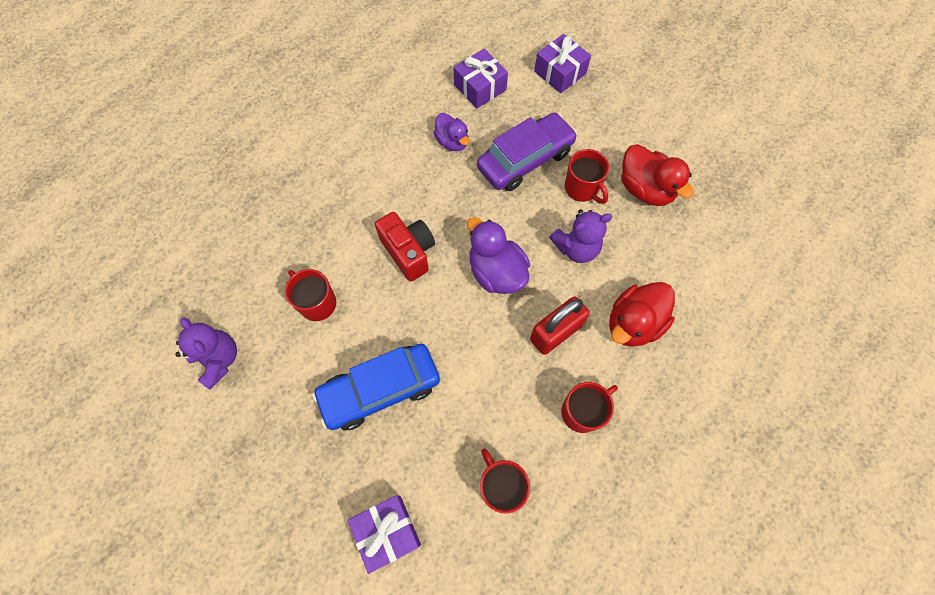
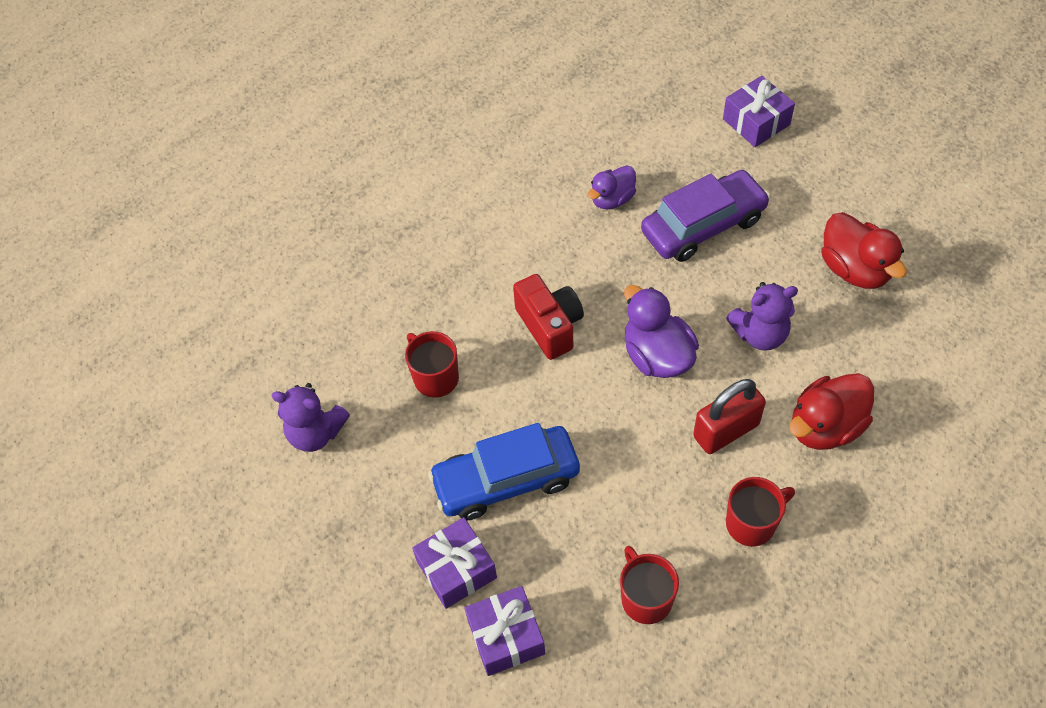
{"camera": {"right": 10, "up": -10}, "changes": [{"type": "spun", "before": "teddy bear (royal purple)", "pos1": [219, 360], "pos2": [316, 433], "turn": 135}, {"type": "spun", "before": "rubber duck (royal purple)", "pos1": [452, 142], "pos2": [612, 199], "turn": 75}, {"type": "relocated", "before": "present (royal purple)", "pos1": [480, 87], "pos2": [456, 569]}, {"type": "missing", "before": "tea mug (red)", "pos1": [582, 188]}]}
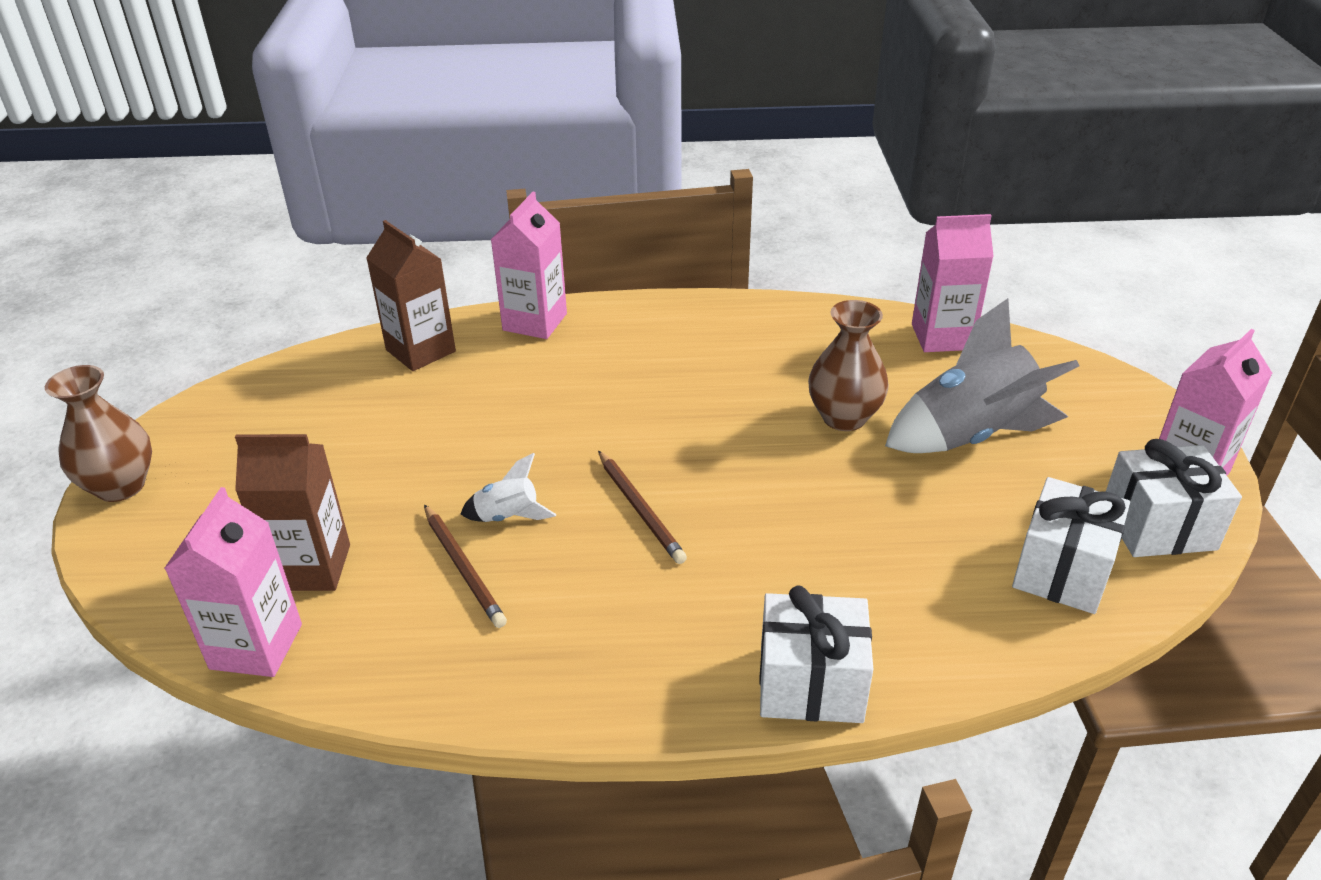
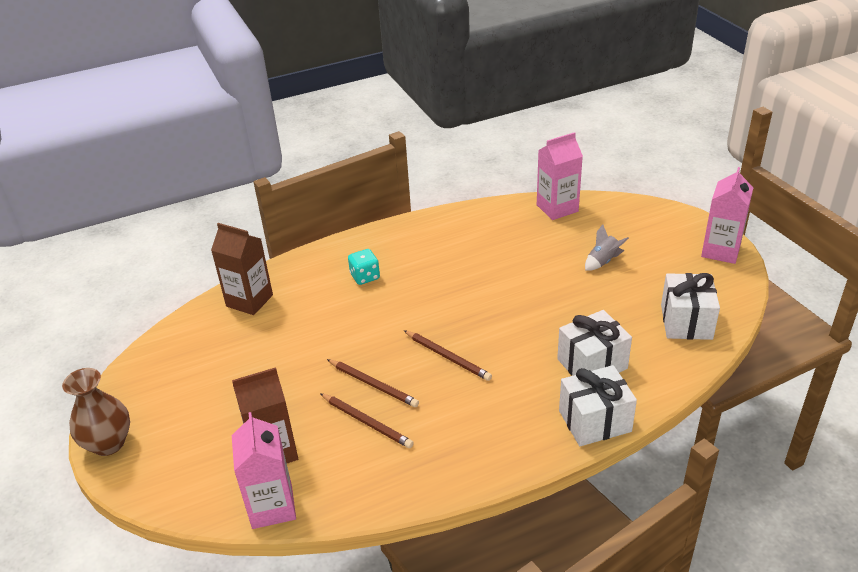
{"camera": {"right": -20, "up": 0}, "changes": [{"type": "exchanged", "before": "spaceship (snow-white)", "after": "lead pencil (dark brown)", "pos1": [508, 516], "pos2": [373, 384]}, {"type": "missing", "before": "juice carton (rose-pink)", "pos1": [535, 322]}, {"type": "missing", "before": "vase (dark brown)", "pos1": [844, 417]}, {"type": "size", "before": "spaceship (gray)", "pos1": [971, 435], "pos2": [603, 261], "scale": 0.46}, {"type": "relocated", "before": "present (snow-white)", "pos1": [1158, 527], "pos2": [592, 364]}, {"type": "appeared", "after": "game die (aqua)", "pos2": [365, 277]}]}
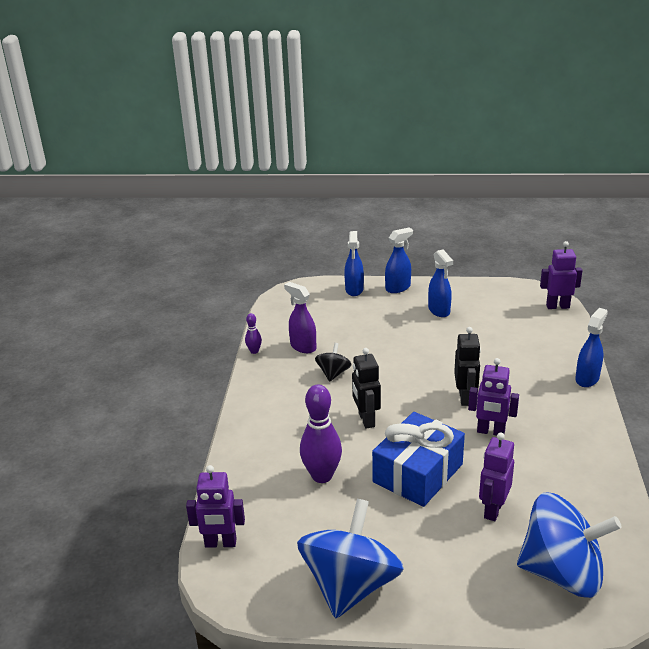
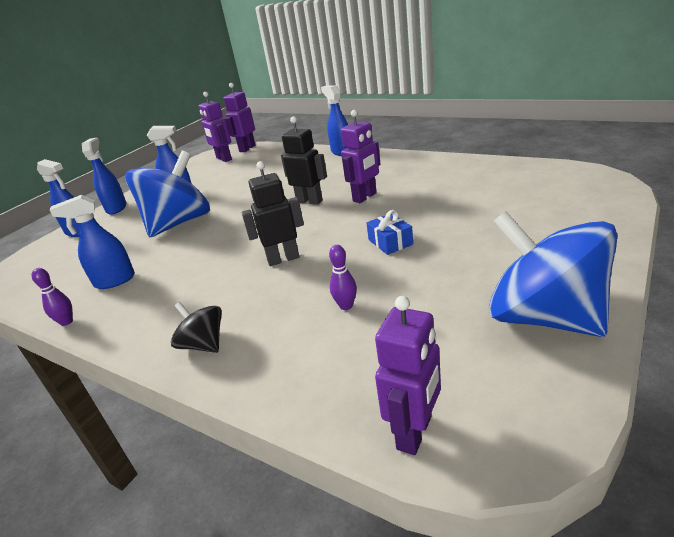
{"camera": {"right": -60, "up": 0}, "changes": [{"type": "colour", "before": "sprayer (royal purple)", "after": "sprayer (blue)", "pos1": [303, 347], "pos2": [114, 281]}, {"type": "size", "before": "skittle (royal purple)", "pos1": [322, 476], "pos2": [346, 306], "scale": 0.49}, {"type": "relocated", "before": "toy top (black)", "pos1": [333, 373], "pos2": [204, 344]}, {"type": "spun", "before": "robot (black)", "pos1": [366, 420], "pos2": [283, 259], "turn": 150}, {"type": "size", "before": "present (blue)", "pos1": [418, 473], "pos2": [390, 242], "scale": 0.45}, {"type": "relocated", "before": "robot (royal purple)", "pos1": [493, 510], "pos2": [224, 159]}, {"type": "relocated", "before": "toy top (blue)", "pos1": [562, 573], "pos2": [179, 223]}]}
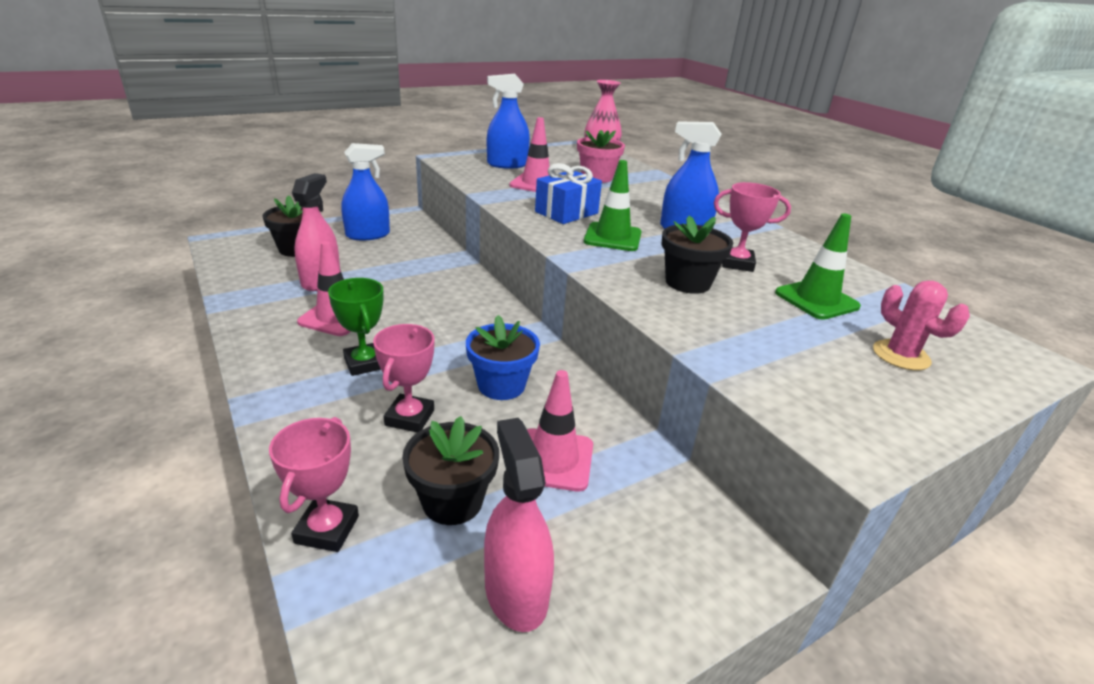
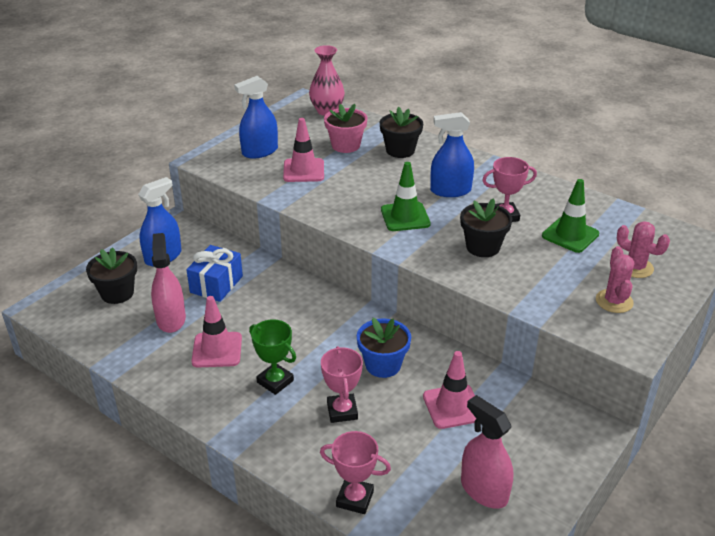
{"camera": {"right": -20, "up": 5}, "changes": [{"type": "spun", "before": "prize cup (rose-pink)", "pos1": [327, 529], "pos2": [355, 499], "turn": -60}, {"type": "relocated", "before": "potted plant (black)", "pos1": [452, 501], "pos2": [400, 150]}, {"type": "relocated", "before": "present (blue)", "pos1": [566, 212], "pos2": [216, 284]}, {"type": "appeared", "after": "saguaro cactus (rose-pink)", "pos2": [614, 301]}]}
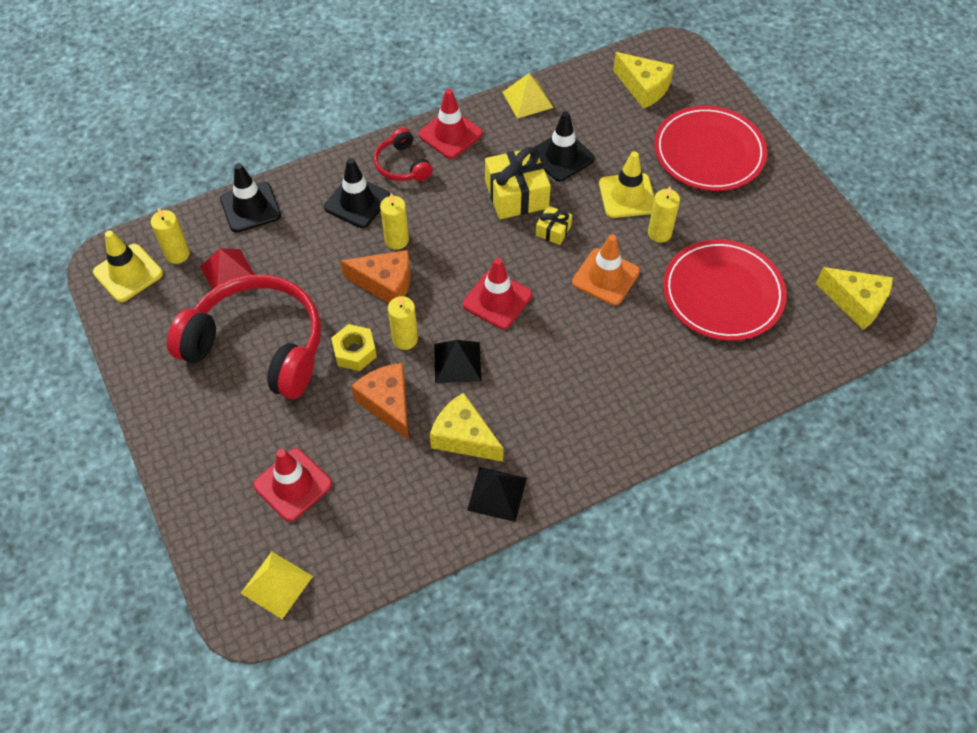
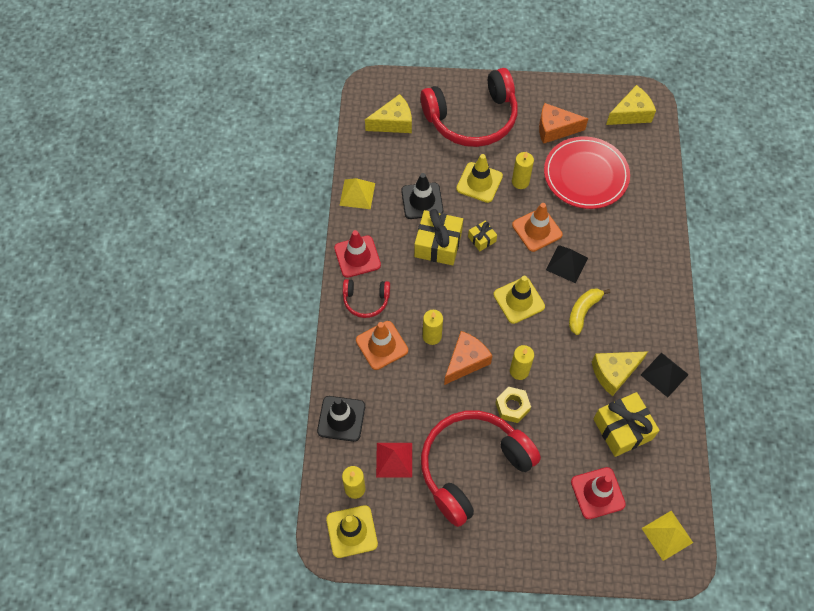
{"camera": {"right": -60, "up": 5}, "changes": [{"type": "colour", "before": "road cone (black)", "after": "road cone (orange)", "pos1": [357, 202], "pos2": [382, 345]}, {"type": "relocated", "before": "piece of cheese (orange)", "pos1": [388, 404], "pos2": [555, 129]}, {"type": "relocated", "before": "pyramid (black)", "pos1": [457, 362], "pos2": [567, 264]}, {"type": "colour", "before": "road cone (red)", "after": "road cone (bright yellow)", "pos1": [497, 300], "pos2": [519, 300]}, {"type": "exchanged", "before": "flat dish (red)", "after": "headset (red)", "pos1": [709, 152], "pos2": [472, 119]}, {"type": "appeared", "after": "toy banana (bright yellow)", "pos2": [583, 311]}, {"type": "appeared", "after": "present (bright yellow)", "pos2": [622, 429]}]}
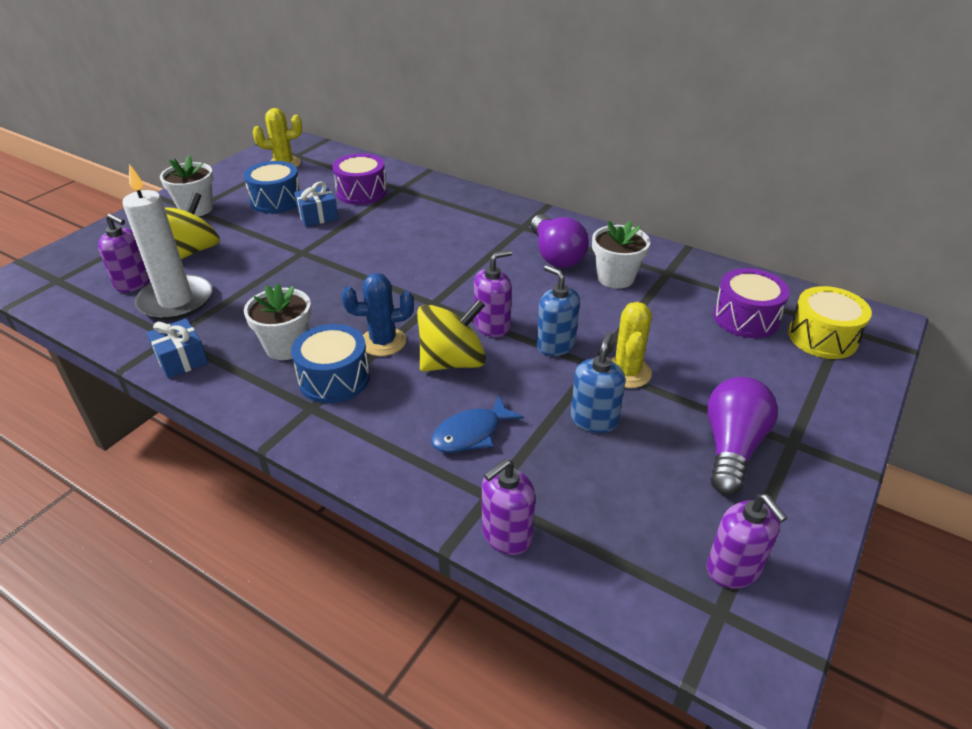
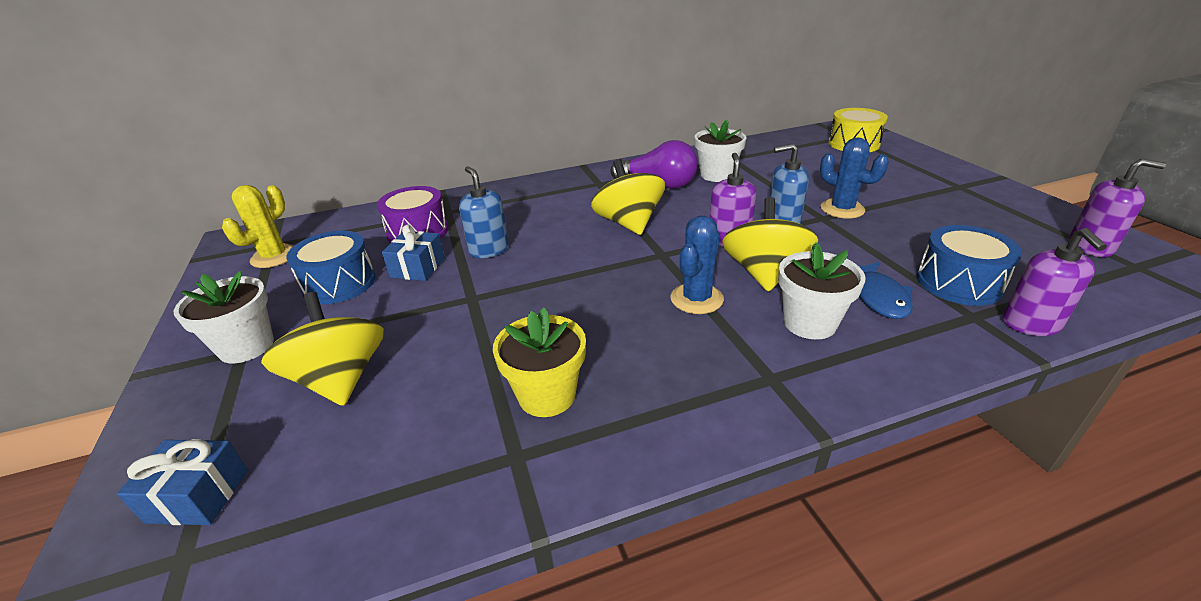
{"camera": {"right": -50, "up": -5}, "changes": [{"type": "missing", "before": "soap pump (royal purple)", "pos1": [133, 283]}, {"type": "missing", "before": "wax candle (snow-white)", "pos1": [176, 301]}, {"type": "relocated", "before": "present (blue)", "pos1": [181, 359], "pos2": [198, 496]}, {"type": "relocated", "before": "potted plant (snow-white)", "pos1": [286, 346], "pos2": [809, 323]}, {"type": "relocated", "before": "drum (blue)", "pos1": [334, 378], "pos2": [958, 283]}, {"type": "relocated", "before": "soap pump (blue)", "pos1": [594, 420], "pos2": [489, 250]}, {"type": "colour", "before": "saguaro cactus (bright yellow)", "after": "saguaro cactus (blue)", "pos1": [627, 372], "pos2": [842, 209]}, {"type": "missing", "before": "lightbulb (royal purple)", "pos1": [731, 447]}, {"type": "missing", "before": "drum (royal purple)", "pos1": [745, 318]}, {"type": "appeared", "after": "potted plant (bright yellow)", "pos2": [547, 395]}, {"type": "appeared", "after": "toy top (bright yellow)", "pos2": [628, 223]}]}
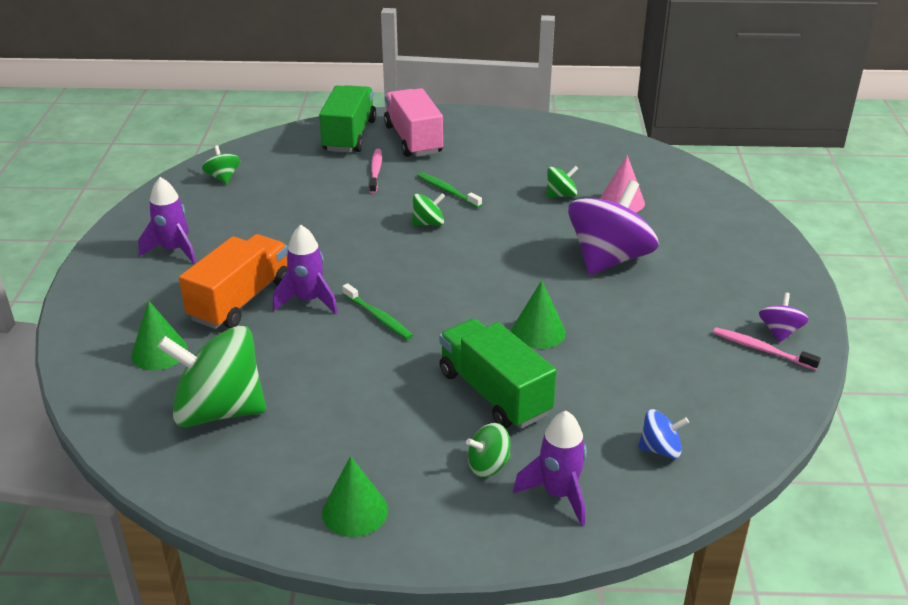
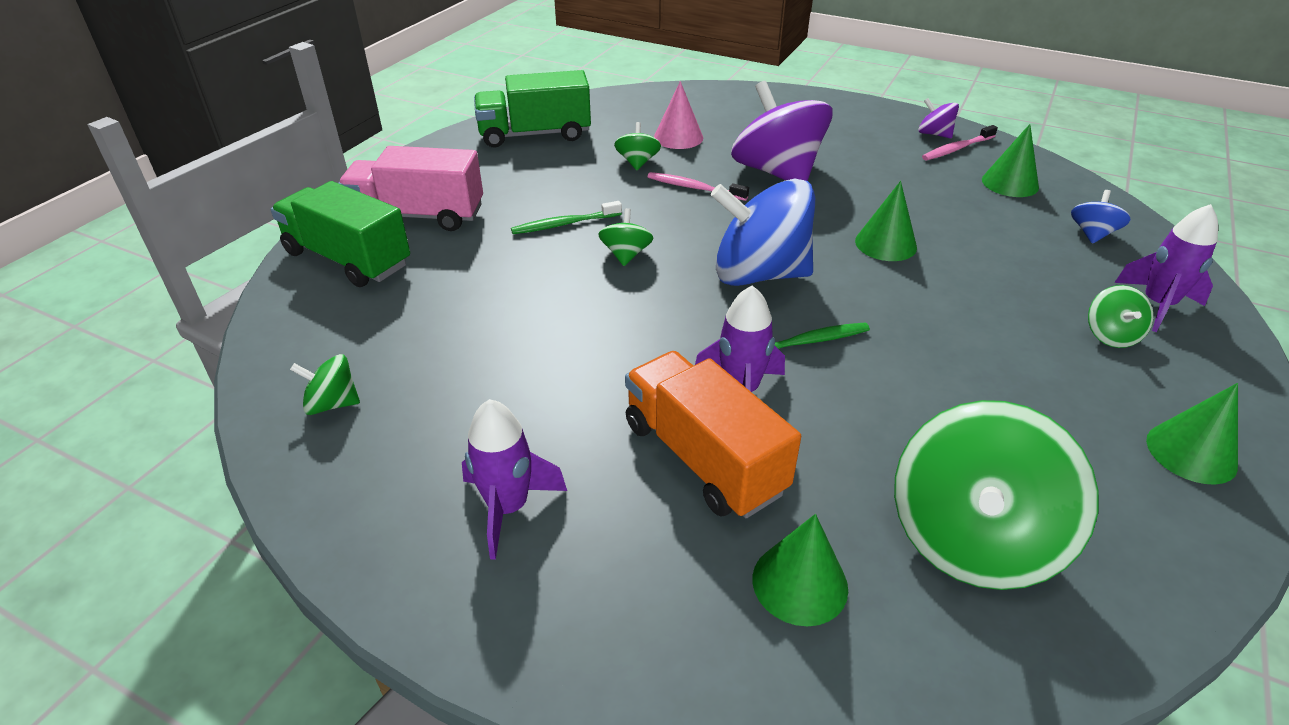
{"camera": {"right": -65, "up": 5}, "changes": [{"type": "relocated", "before": "toothbrush (rose-pink)", "pos1": [375, 171], "pos2": [694, 188]}, {"type": "relocated", "before": "lorry (leaf-green)", "pos1": [494, 393], "pos2": [535, 134]}, {"type": "appeared", "after": "toy top (blue)", "pos2": [759, 274]}, {"type": "appeared", "after": "cone (leaf-green)", "pos2": [1010, 183]}]}
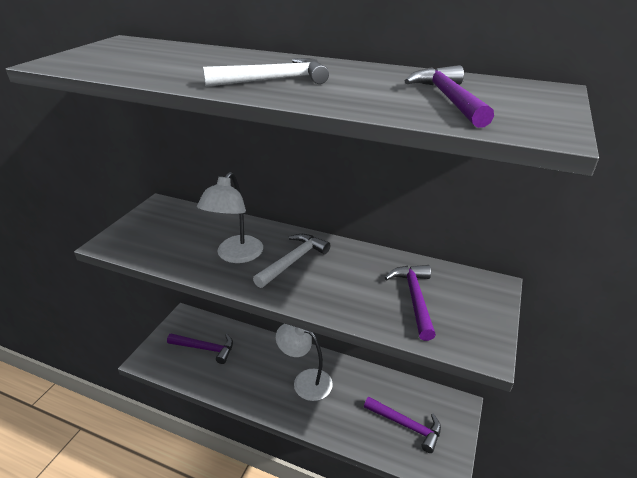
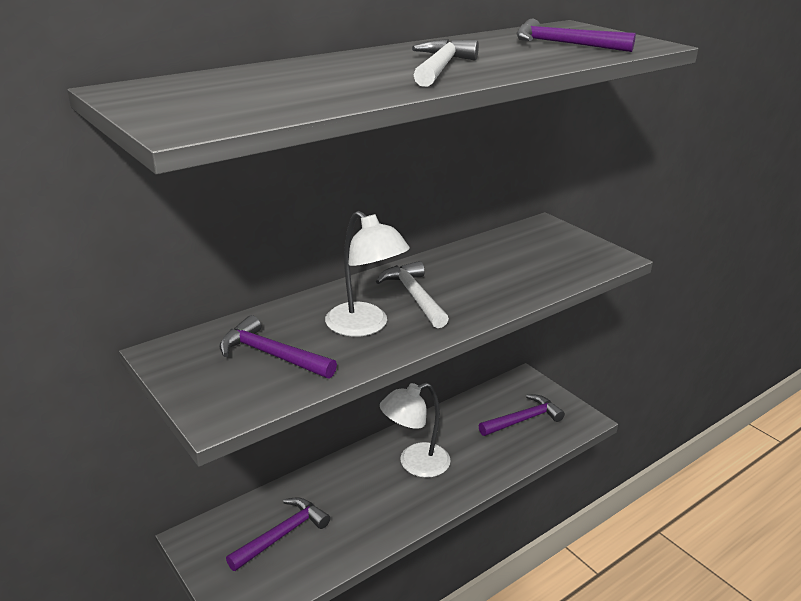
{"camera": {"right": -60, "up": -5}, "changes": [{"type": "relocated", "before": "claw hammer (royal purple)", "pos1": [414, 298], "pos2": [271, 355]}]}
